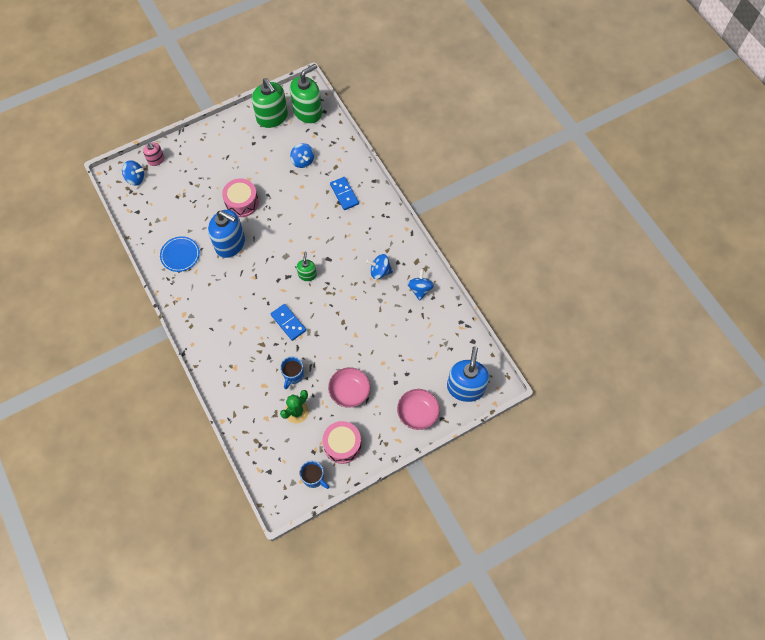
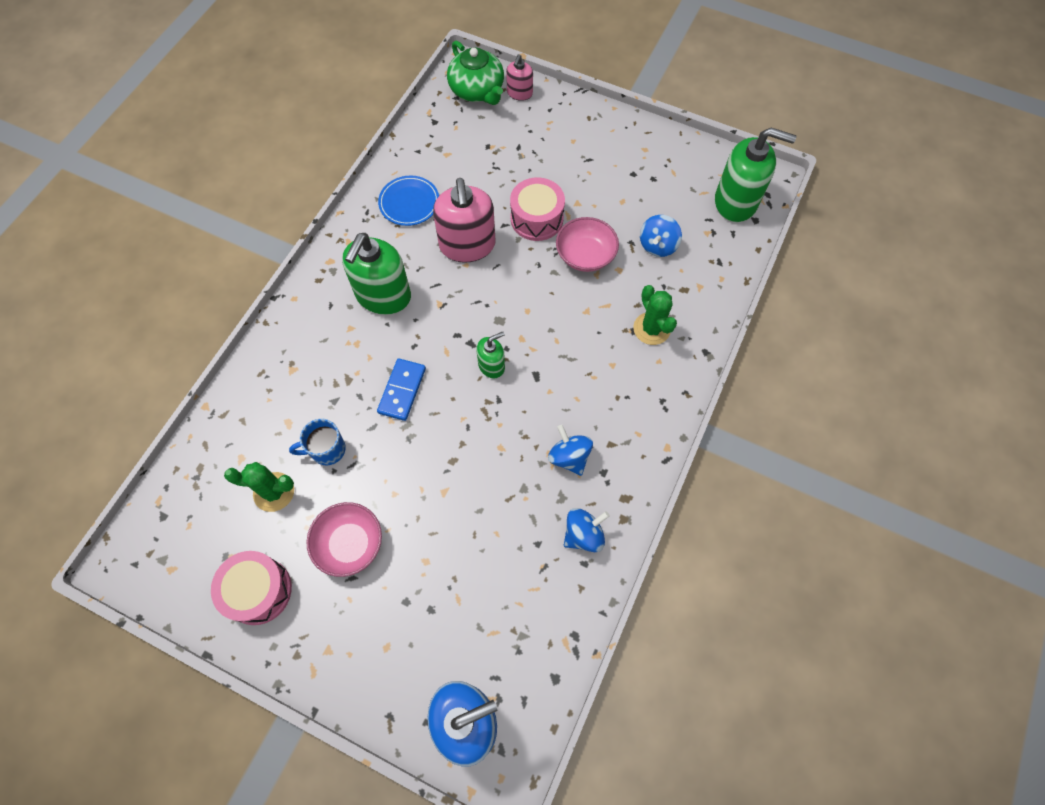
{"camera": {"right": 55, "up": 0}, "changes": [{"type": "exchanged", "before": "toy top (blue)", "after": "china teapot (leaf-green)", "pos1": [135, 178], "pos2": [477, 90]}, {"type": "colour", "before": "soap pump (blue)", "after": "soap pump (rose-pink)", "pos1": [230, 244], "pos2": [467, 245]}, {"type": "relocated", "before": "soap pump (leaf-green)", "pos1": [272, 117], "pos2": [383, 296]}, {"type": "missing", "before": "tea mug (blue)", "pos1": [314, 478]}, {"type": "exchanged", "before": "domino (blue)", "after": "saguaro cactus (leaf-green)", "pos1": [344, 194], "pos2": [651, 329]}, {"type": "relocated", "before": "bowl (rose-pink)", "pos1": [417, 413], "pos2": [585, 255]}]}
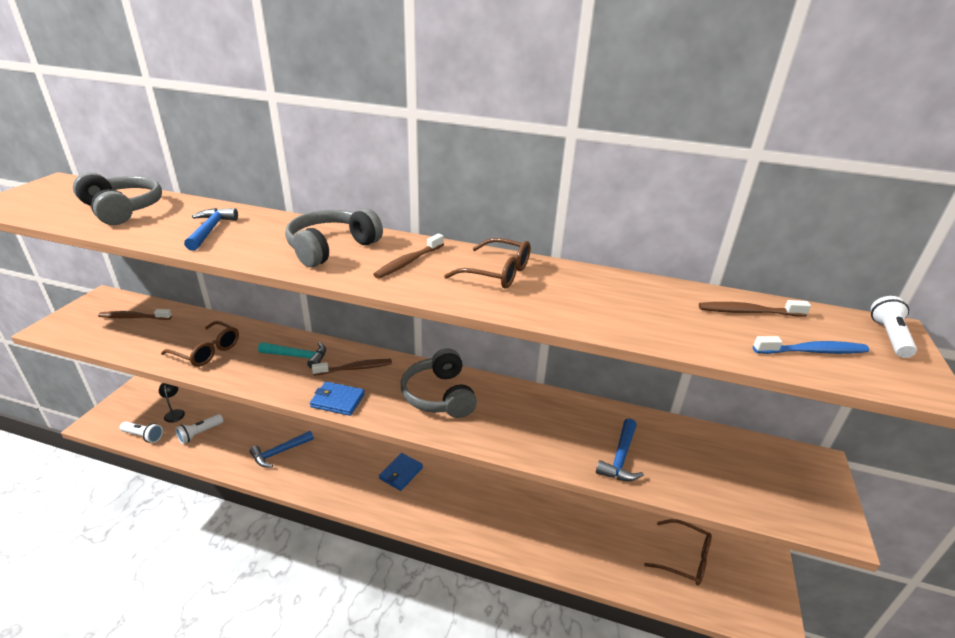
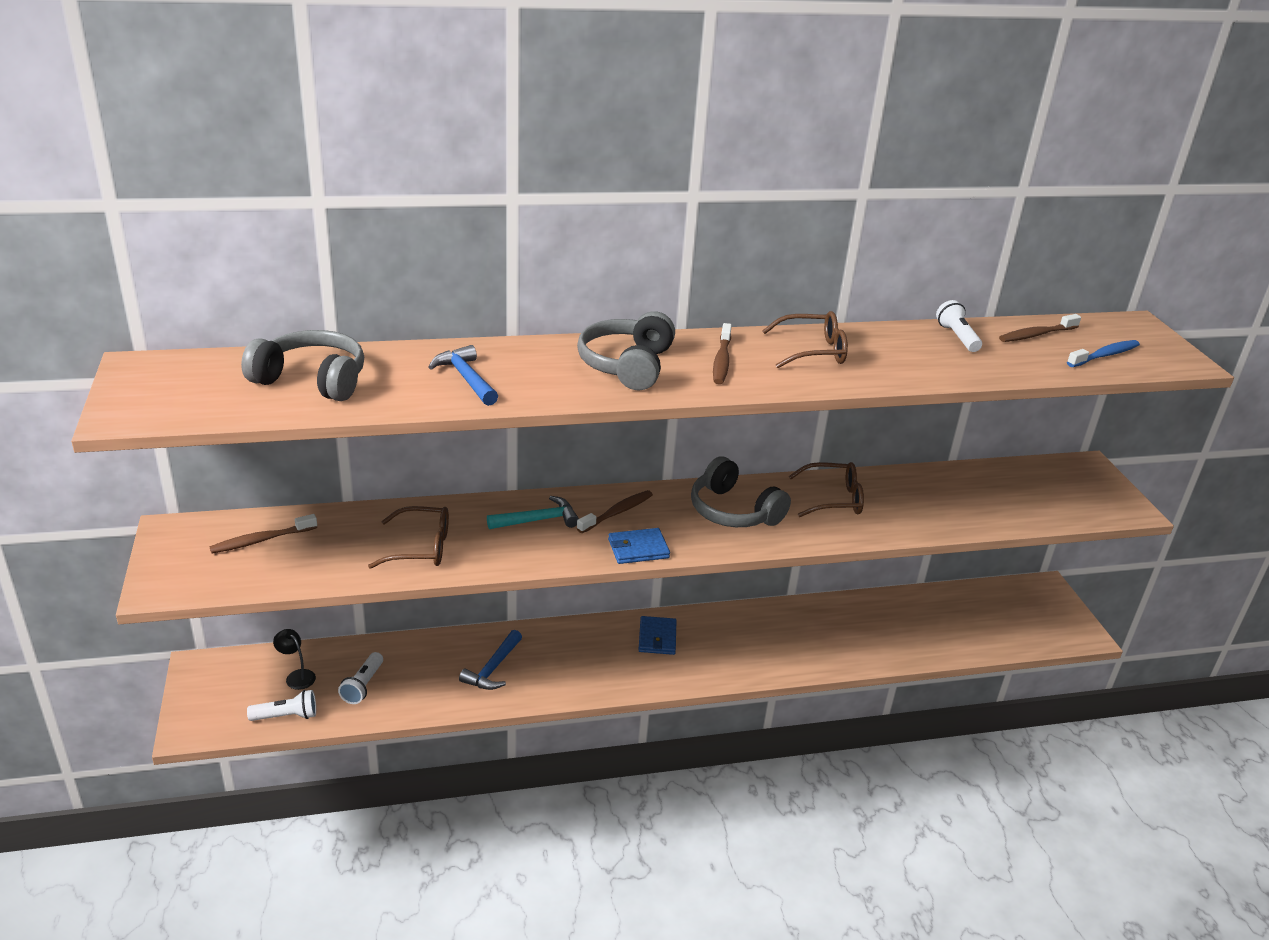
{"camera": {"right": -30, "up": 0}, "changes": [{"type": "missing", "before": "claw hammer (blue)", "pos1": [620, 458]}, {"type": "relocated", "before": "spectacles (dark brown)", "pos1": [684, 558], "pos2": [833, 499]}, {"type": "relocated", "before": "flashlight (snow-white)", "pos1": [889, 337], "pos2": [957, 337]}]}
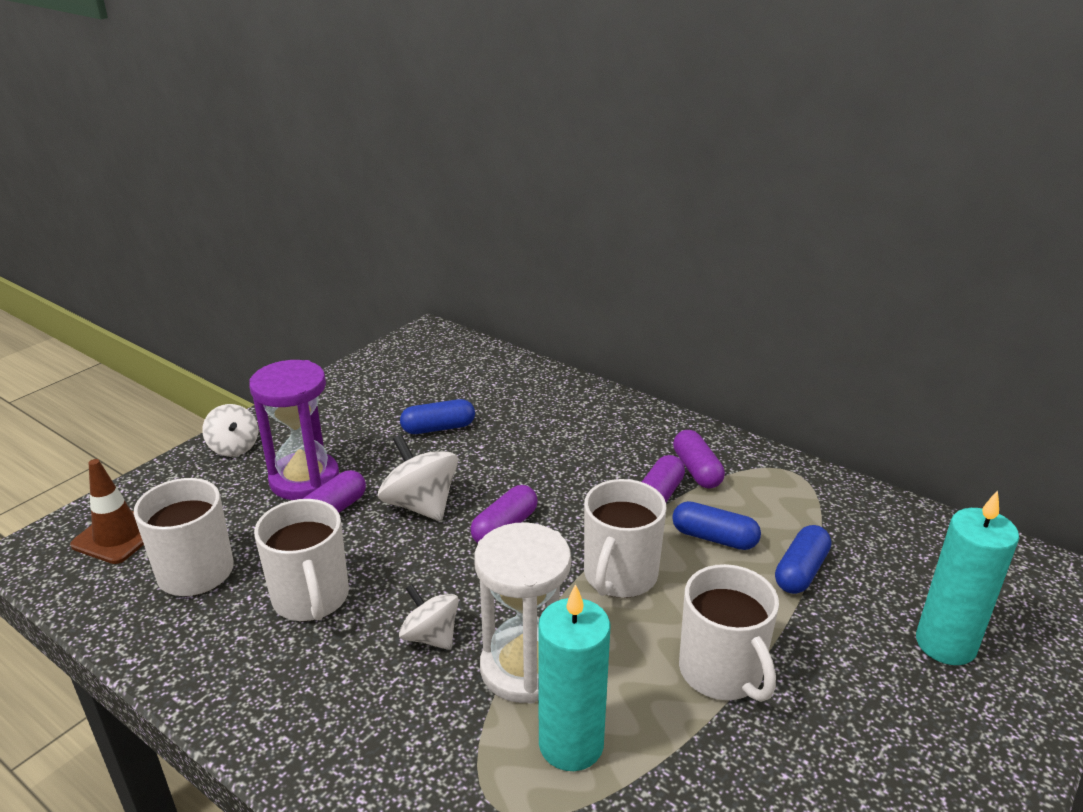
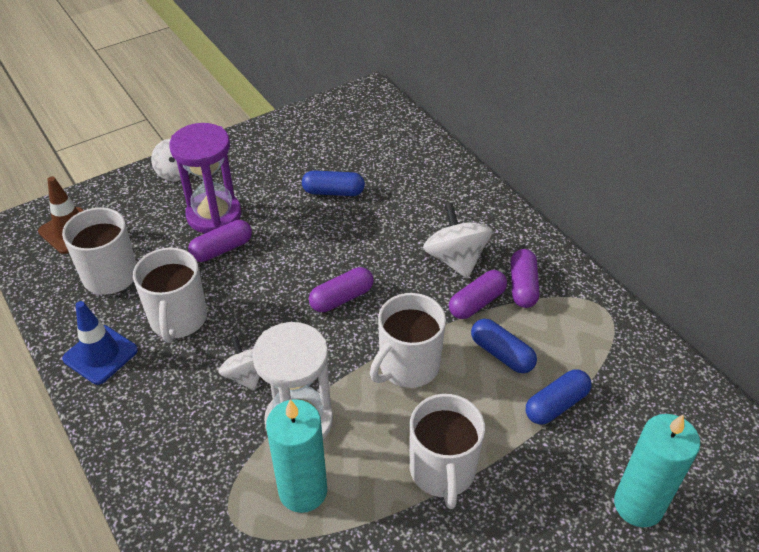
{"camera": {"right": 20, "up": 15}, "changes": [{"type": "relocated", "before": "toy top (snow-white)", "pos1": [420, 505], "pos2": [455, 259]}, {"type": "appeared", "after": "road cone (blue)", "pos2": [100, 354]}]}
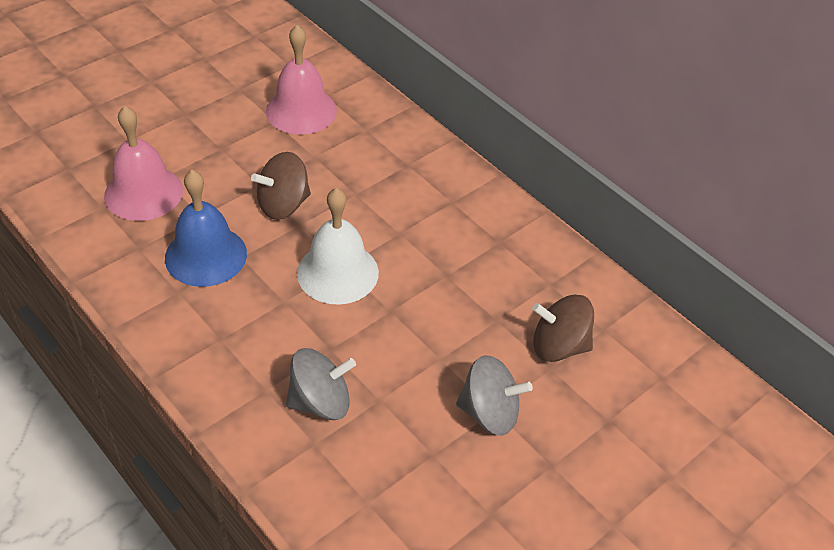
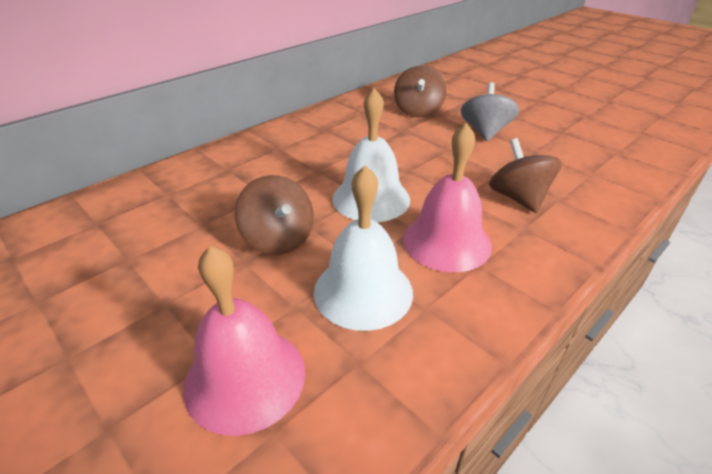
{"camera": {"right": -90, "up": -10}, "changes": [{"type": "colour", "before": "school bell (blue)", "after": "school bell (snow-white)", "pos1": [206, 255], "pos2": [363, 291]}, {"type": "relocated", "before": "school bell (rose-pink)", "pos1": [301, 110], "pos2": [446, 242]}, {"type": "colour", "before": "toy top (gray)", "after": "toy top (dark brown)", "pos1": [320, 402], "pos2": [518, 198]}]}
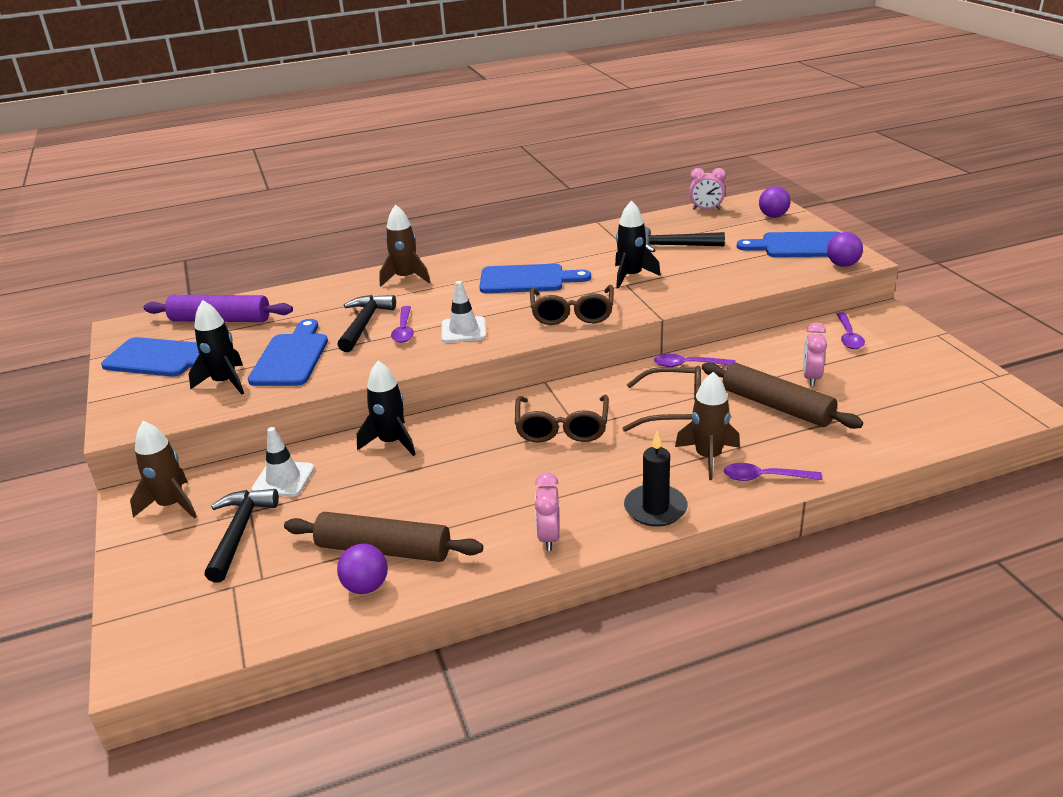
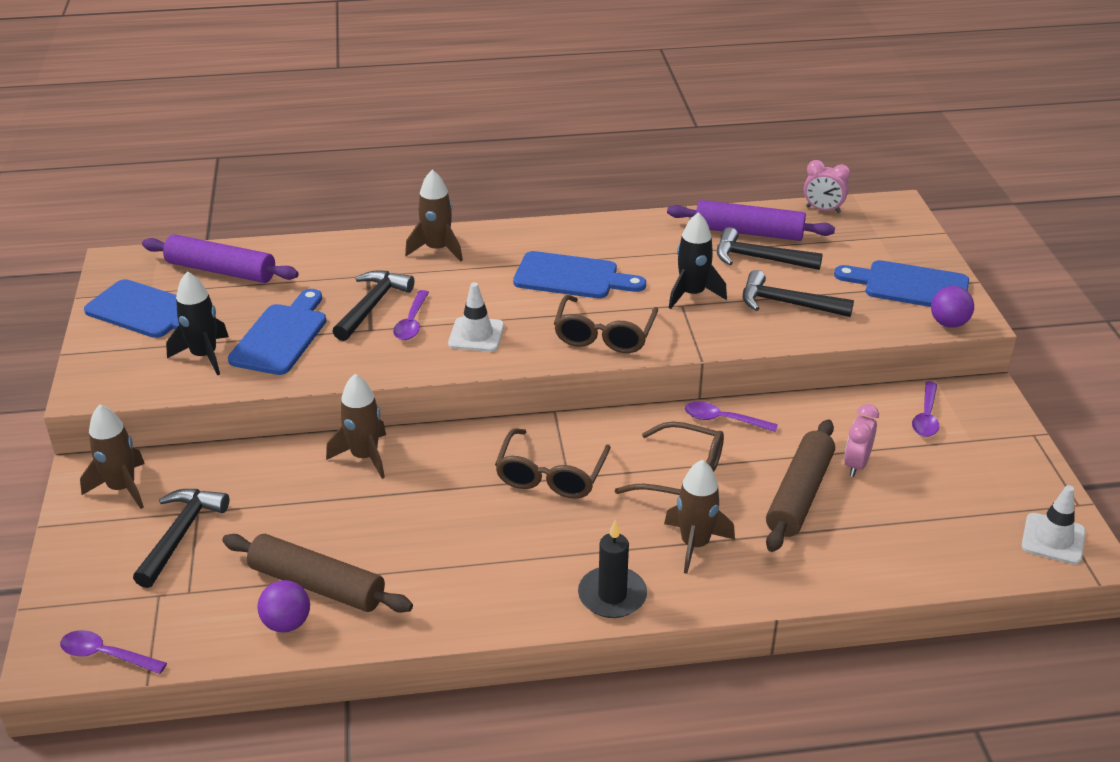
{"camera": {"right": 10, "up": 5}, "changes": [{"type": "relocated", "before": "road cone (snow-white)", "pos1": [283, 479], "pos2": [1053, 539]}, {"type": "colour", "before": "spaceship (black)", "after": "spaceship (dark brown)", "pos1": [391, 442], "pos2": [364, 456]}, {"type": "missing", "before": "bedside clock (rose-pink)", "pos1": [549, 537]}, {"type": "spun", "before": "rolling pin (dark brown)", "pos1": [776, 406], "pos2": [799, 494], "turn": 60}, {"type": "relocated", "before": "teaspoon (royal purple)", "pos1": [765, 477], "pos2": [106, 655]}, {"type": "missing", "before": "play ball (royal purple)", "pos1": [773, 216]}, {"type": "appeared", "after": "rolling pin (royal purple)", "pos2": [749, 232]}, {"type": "appeared", "after": "claw hammer (black)", "pos2": [787, 304]}]}
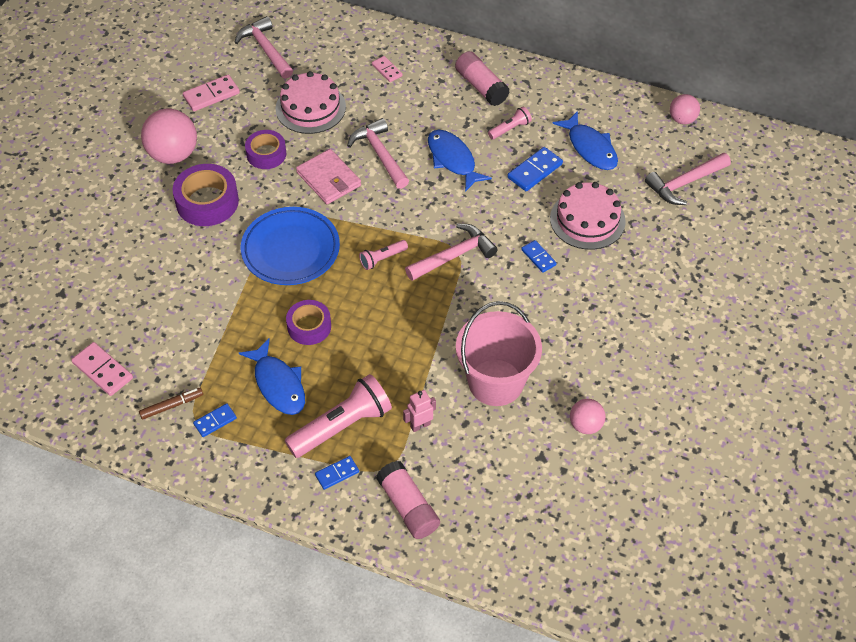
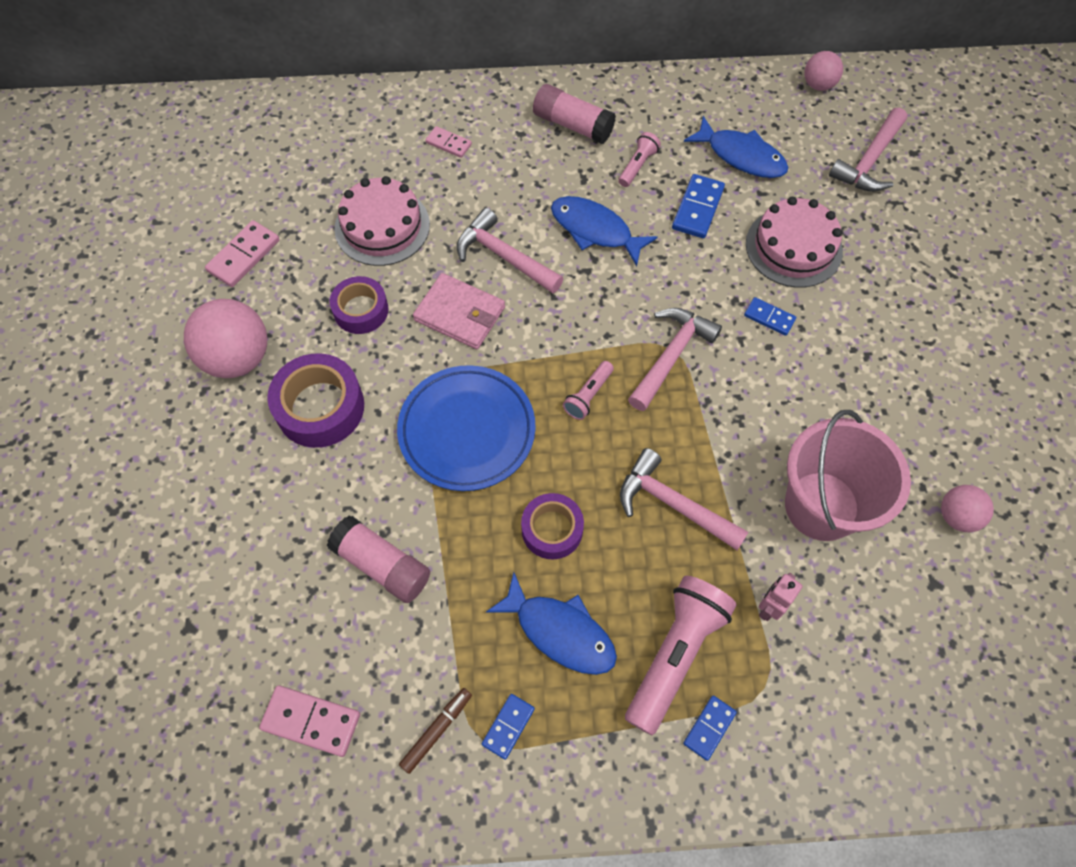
{"camera": {"right": -25, "up": 10}, "changes": [{"type": "relocated", "before": "claw hammer (rose-pink)", "pos1": [266, 49], "pos2": [673, 504]}, {"type": "relocated", "before": "glue stick (rose-pink)", "pos1": [408, 507], "pos2": [382, 565]}]}
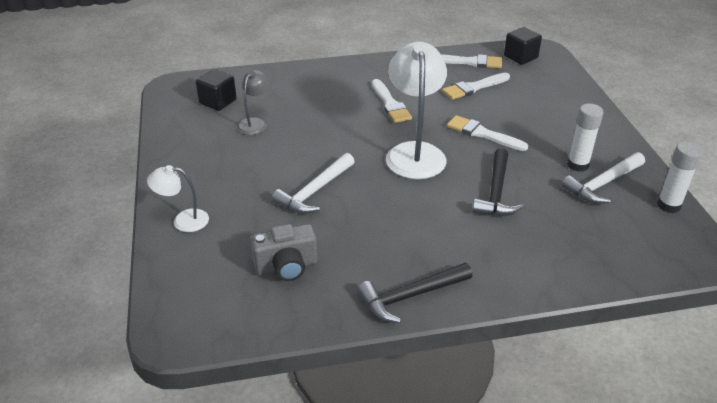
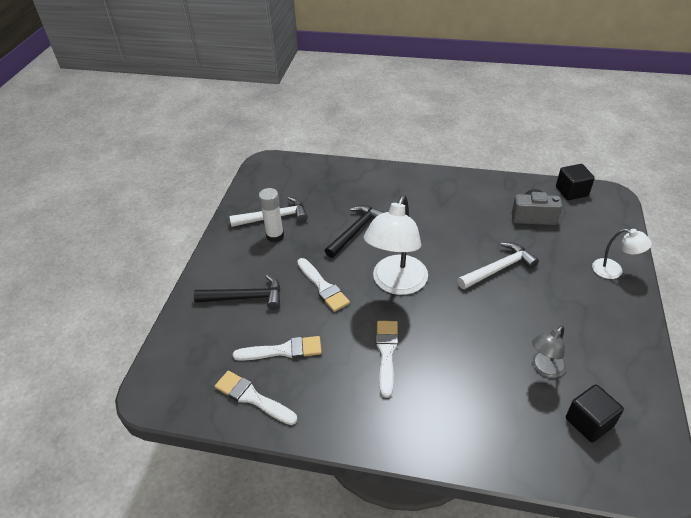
{"camera": {"right": -155, "up": 5}, "changes": [{"type": "relocated", "before": "claw hammer (black)", "pos1": [411, 296], "pos2": [245, 297]}, {"type": "relocated", "before": "cube (black)", "pos1": [520, 57], "pos2": [571, 191]}, {"type": "missing", "before": "glue stick (snow-white)", "pos1": [668, 205]}]}
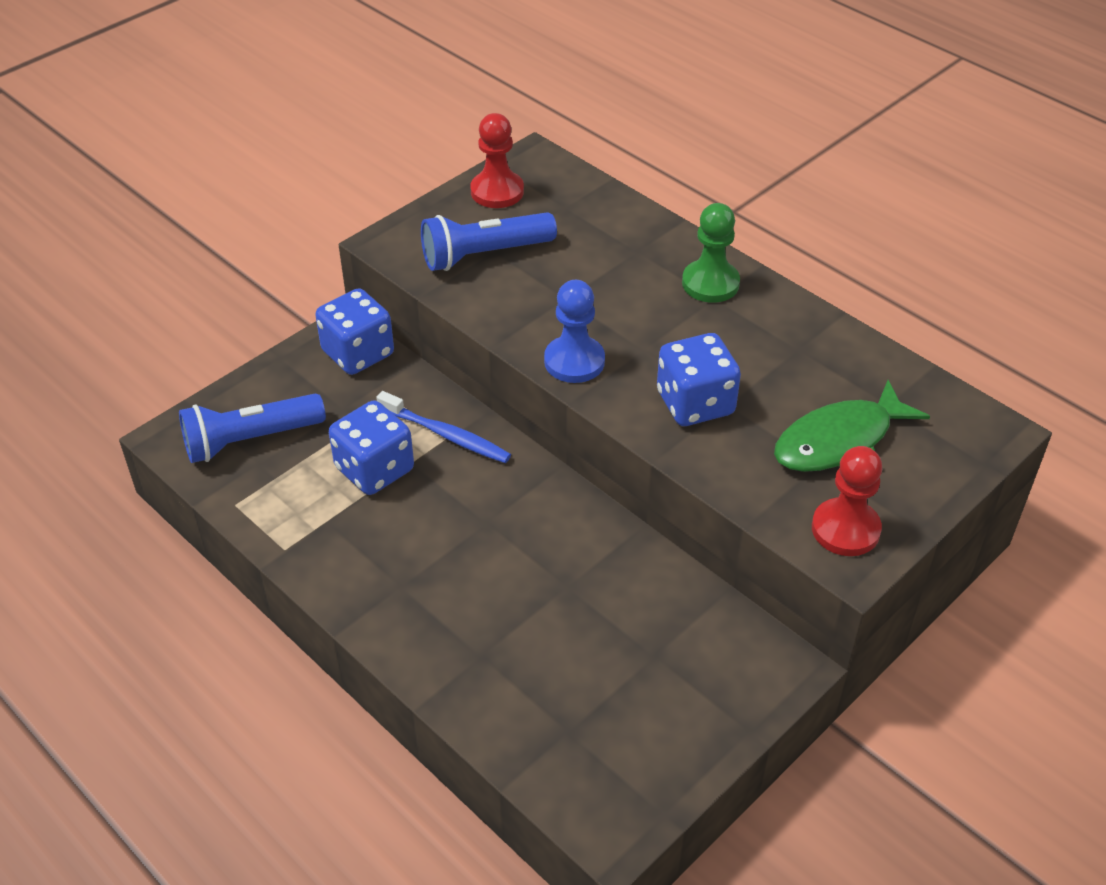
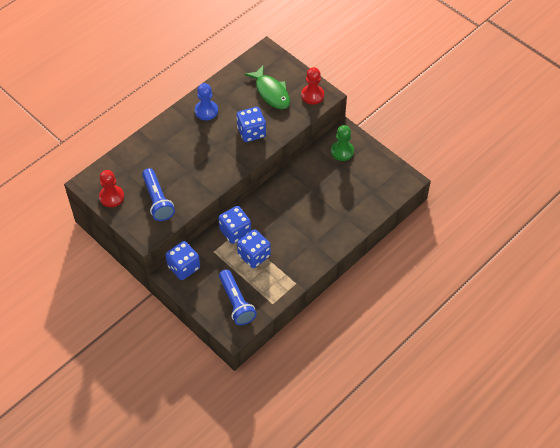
{"camera": {"right": -90, "up": 10}, "changes": [{"type": "exchanged", "before": "toothbrush (blue)", "after": "game die (blue)", "pos1": [446, 435], "pos2": [235, 232]}, {"type": "relocated", "before": "pawn (blue)", "pos1": [574, 361], "pos2": [206, 111]}, {"type": "relocated", "before": "pawn (leaf-green)", "pos1": [710, 283], "pos2": [342, 151]}]}
